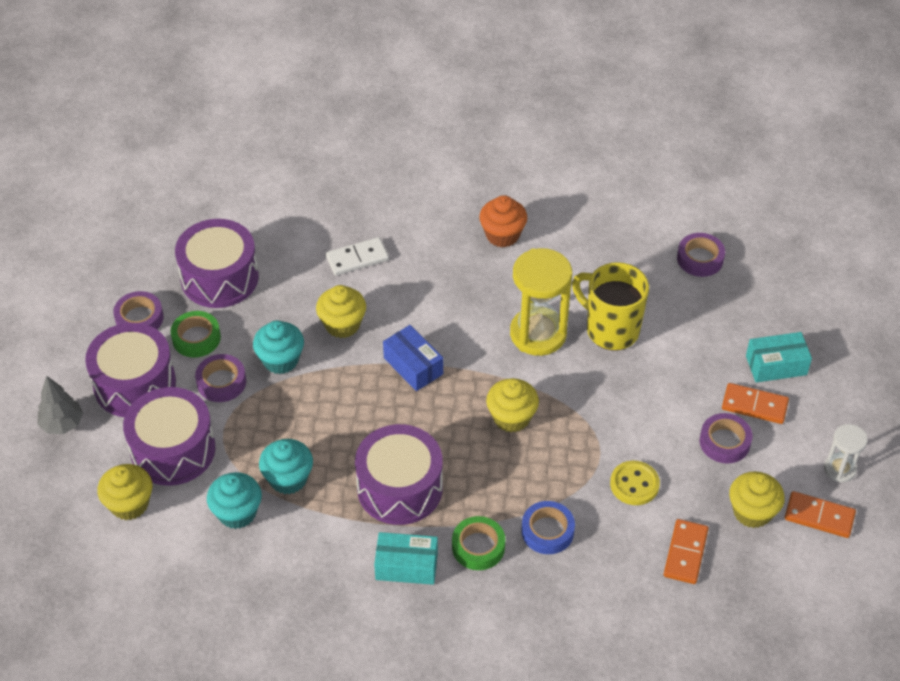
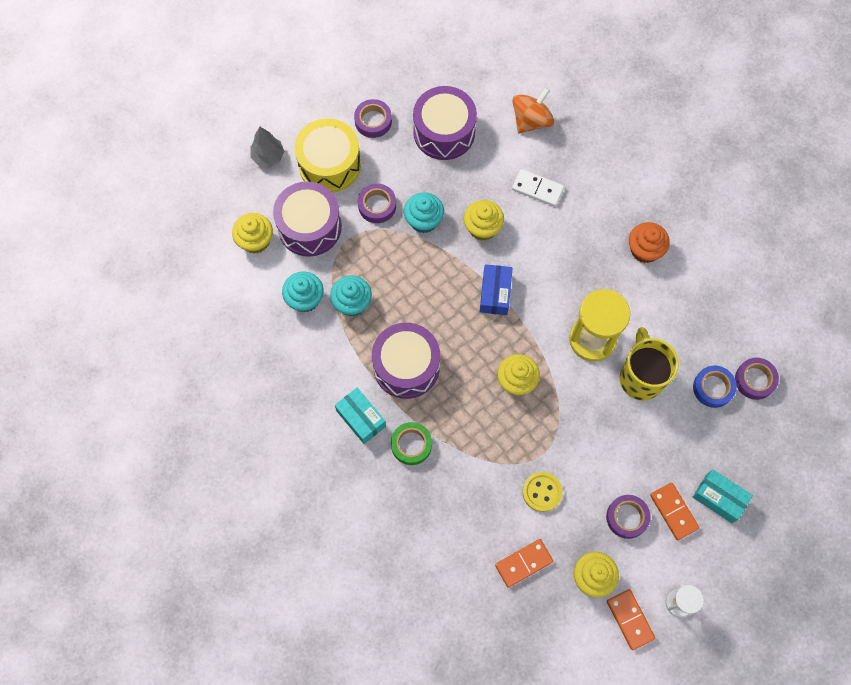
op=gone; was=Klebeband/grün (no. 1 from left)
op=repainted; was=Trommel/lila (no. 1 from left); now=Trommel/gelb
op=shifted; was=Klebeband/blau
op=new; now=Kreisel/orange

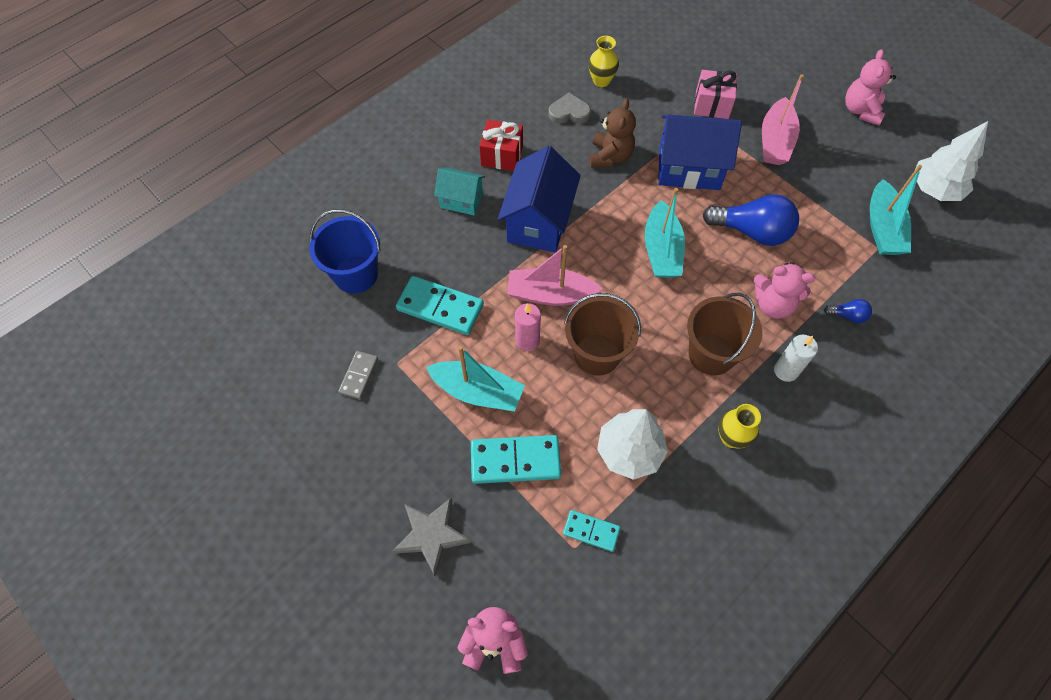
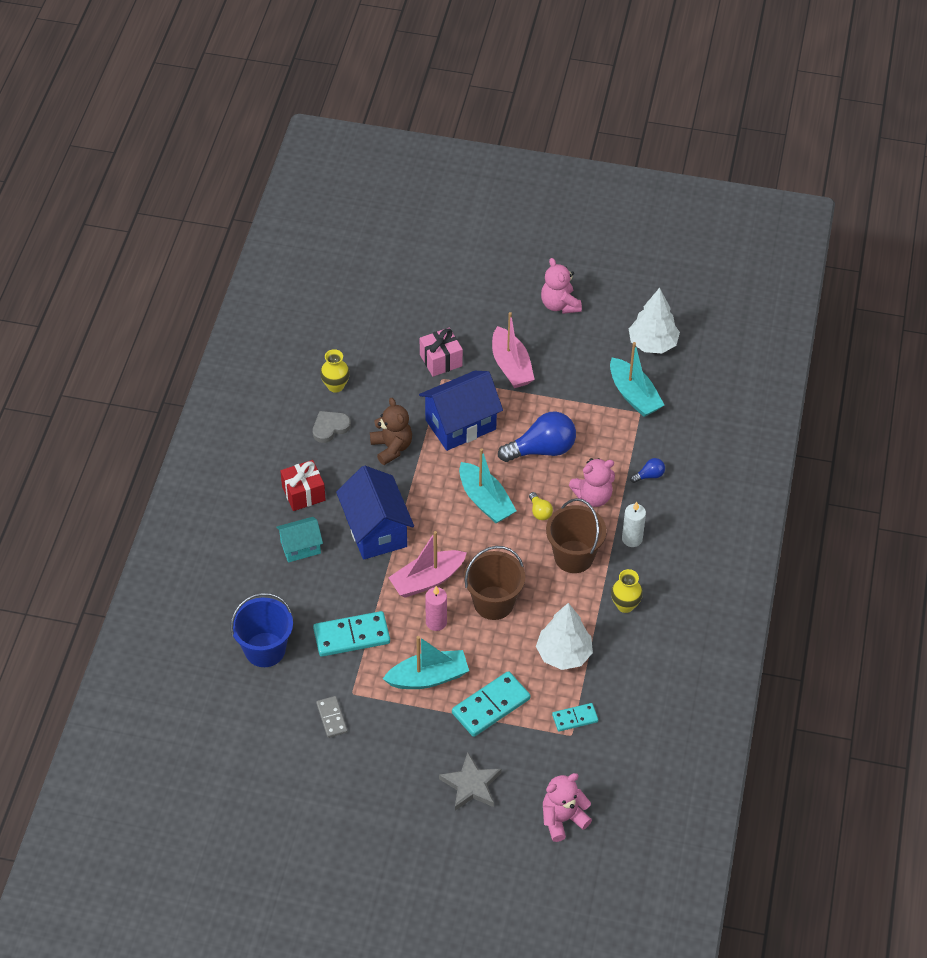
op=new; now=Glühbirne/gelb

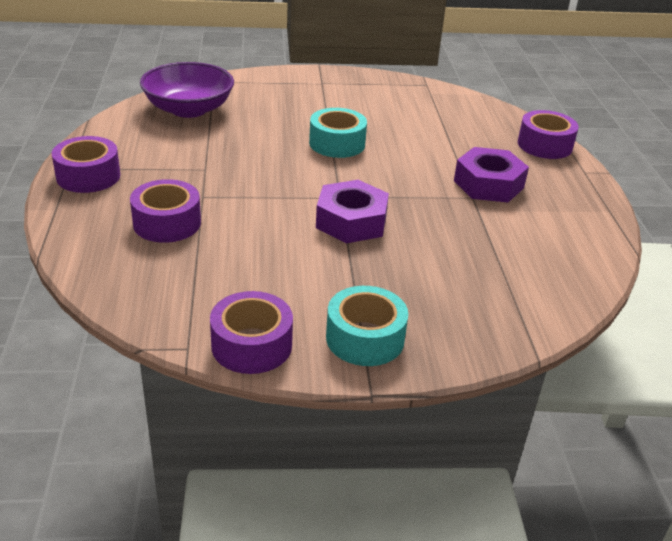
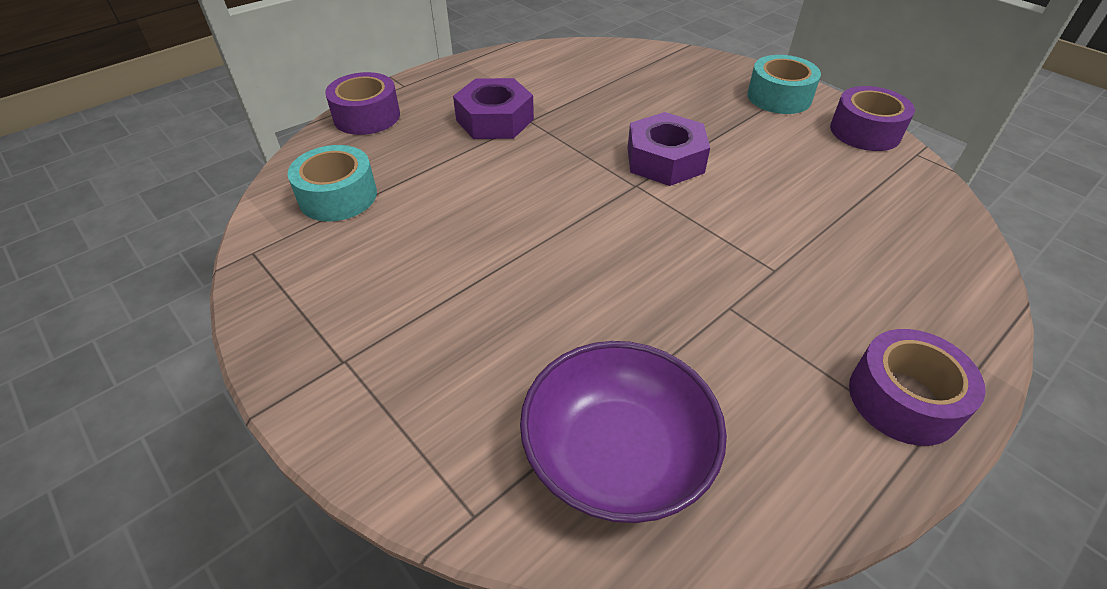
op=shifted; was=Klebeband/türkis (no. 1 from left)
op=gone; was=Klebeband/lila (no. 2 from left)

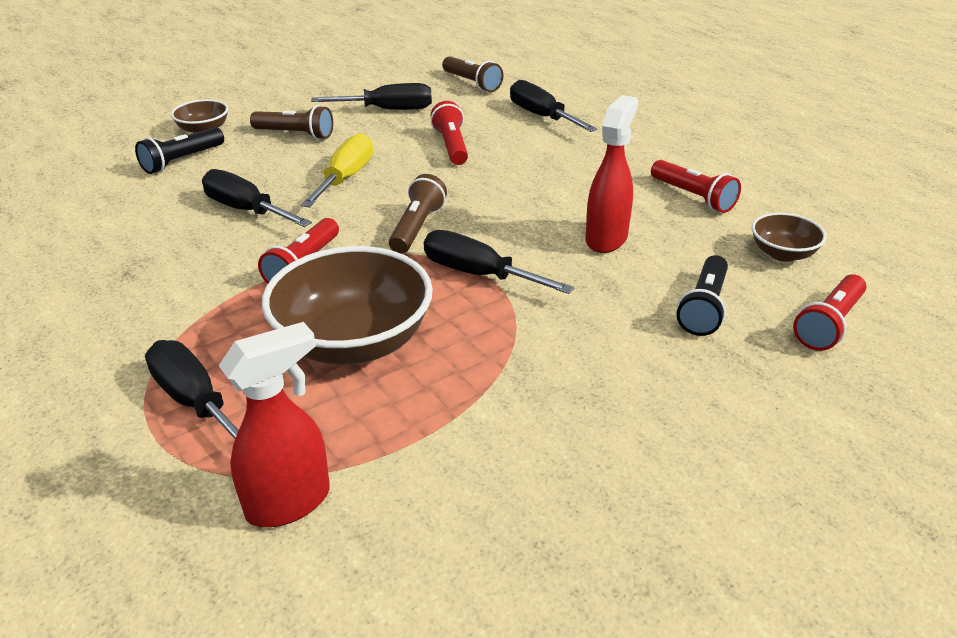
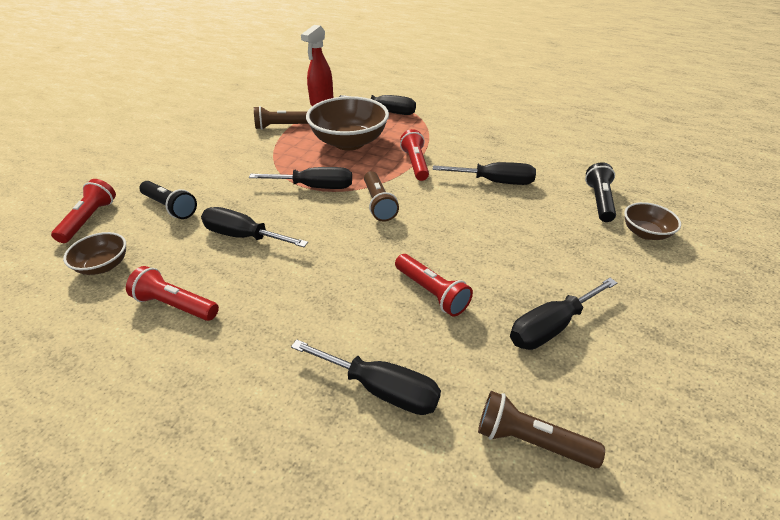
op=swapped; was=Sprühflasche/rot (no. 2 from left); now=Schraubenzieher/schwarz (no. 1 from left)
op=shifted; was=Taschenlampe/braun (no. 1 from left)
op=gone; was=Schraubenzieher/gelb
op=rotated; was=Taschenlampe/schwarz (no. 2 from left in the first image); clockwise=135

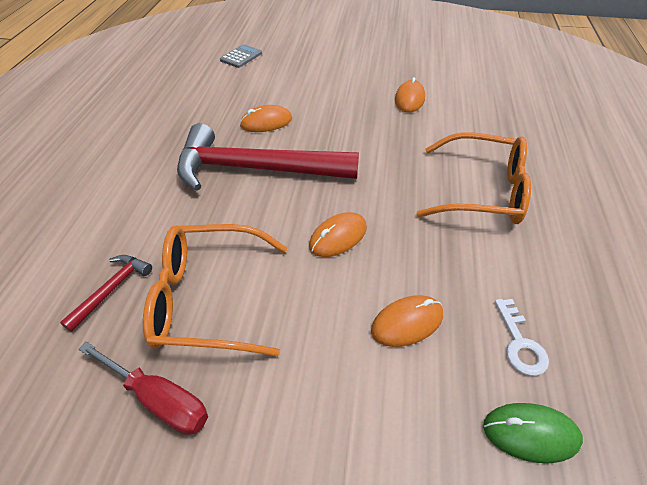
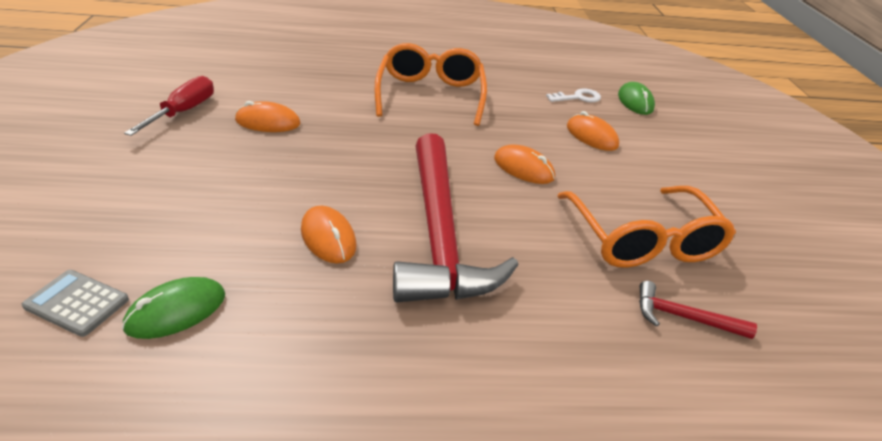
op=shifted; was=Schraubenzieher/rot
op=new; now=Computermaus/grün (no. 1 from left)

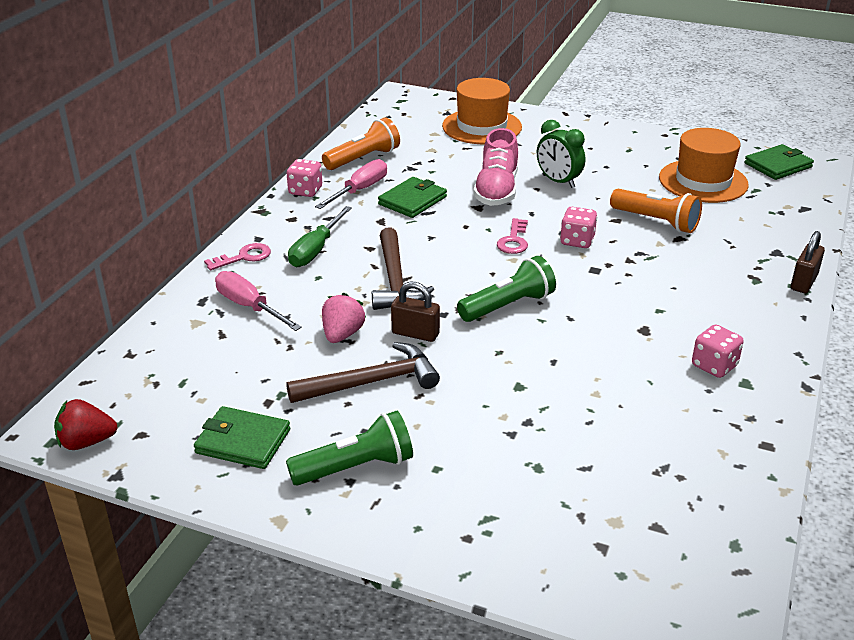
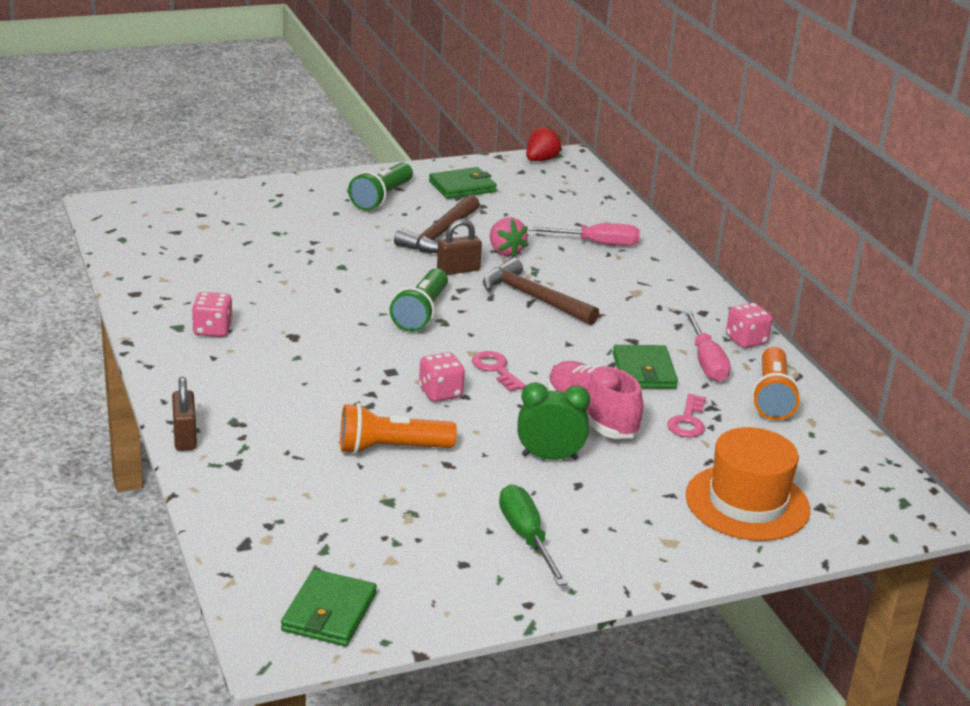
op=gone; was=Hut/orange (no. 2 from left)
op=shifted; was=Schraubenzieher/grün
op=shifted; was=Schlüssel/rosa (no. 1 from left in the first image); now=Schlüssel/rosa (no. 2 from left)

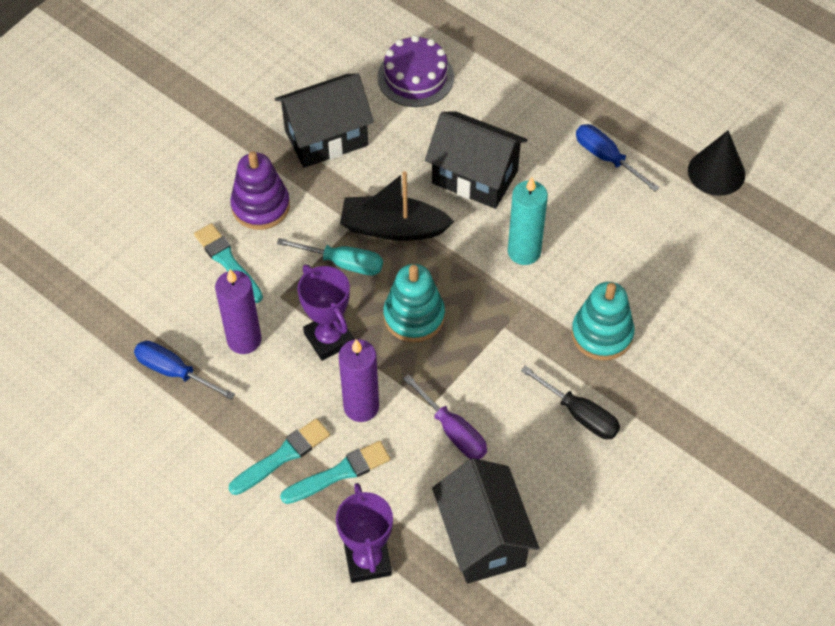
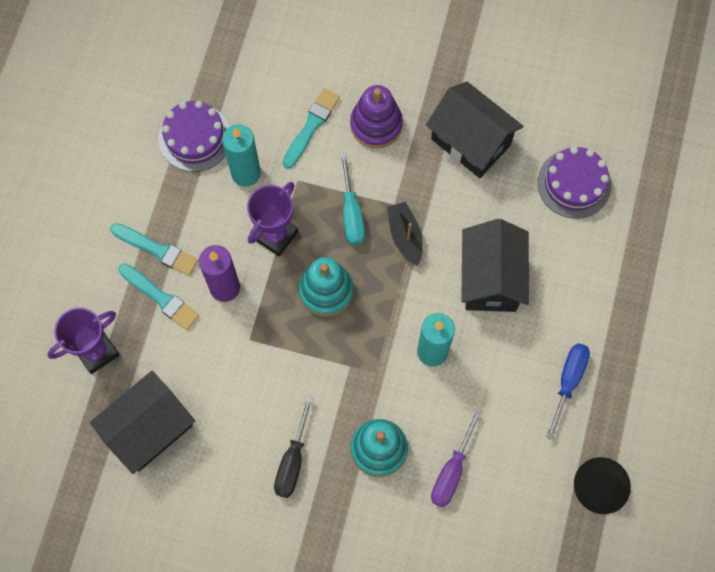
op=scaled; was=Boot/schwarz; ratio=0.67
op=repainted; was=Kerze/lila (no. 1 from left); now=Kerze/türkis (no. 1 from left)
op=swapped; was=Schraubenzieher/blau (no. 1 from left); now=Kuchen/lila (no. 1 from left)
op=shifted; was=Schraubenzieher/lila

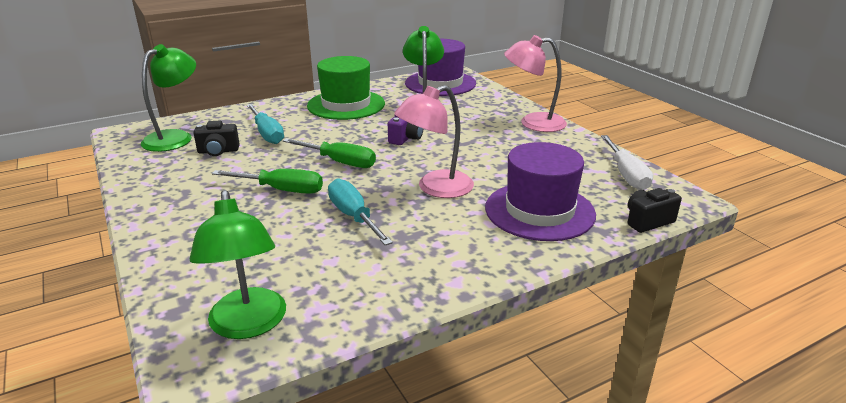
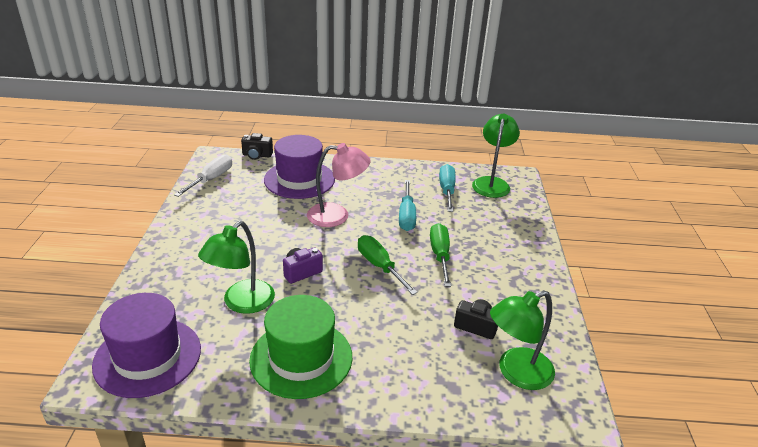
op=gone; was=Lampe/rosa (no. 2 from left)
op=shifted; was=Schraubenzieher/türkis (no. 1 from left in the first image); now=Schraubenzieher/türkis (no. 2 from left)
op=rotated; was=Schraubenzieher/grün (no. 1 from left in the first image); clockwise=45

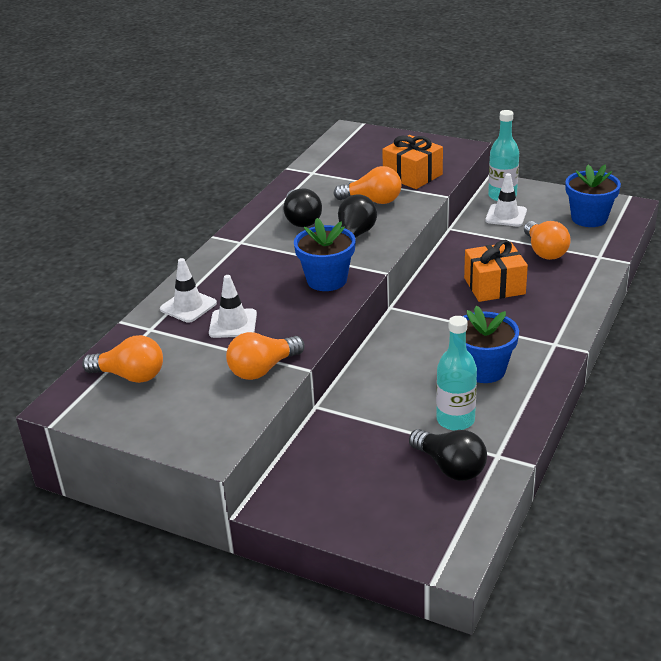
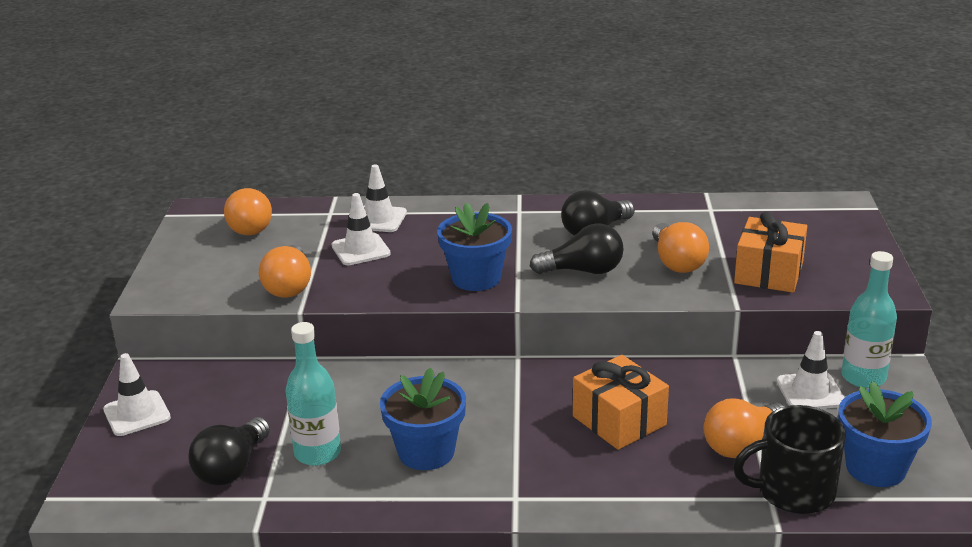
op=rotated; was=Glühbirne/orange (no. 2 from left); clockwise=-120
op=new; now=Leitkegel/weiß (no. 1 from left)
op=new; now=Tasse/schwarz

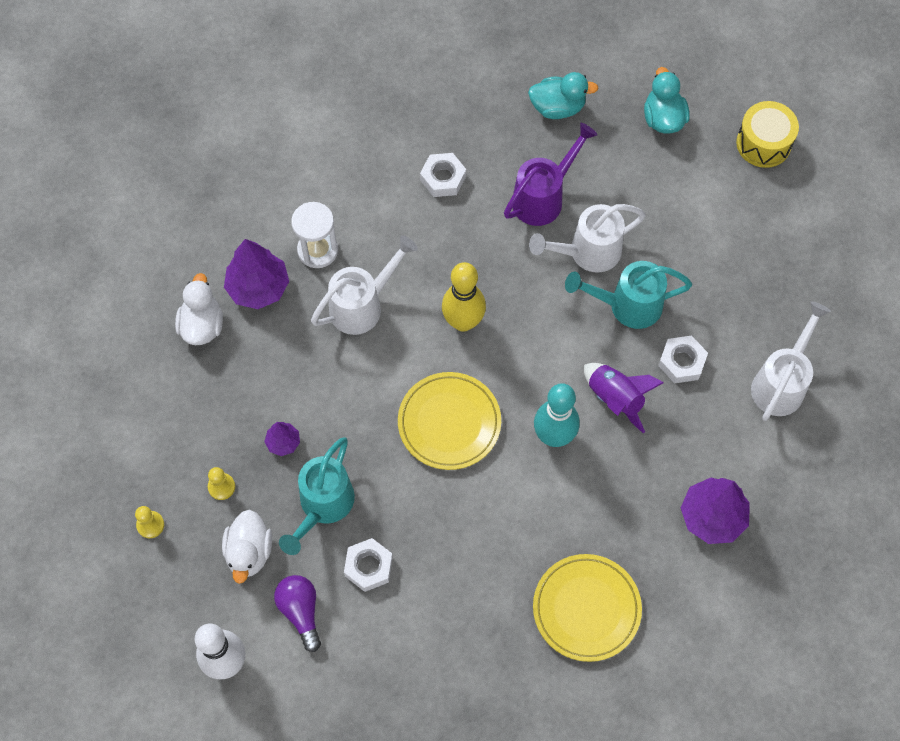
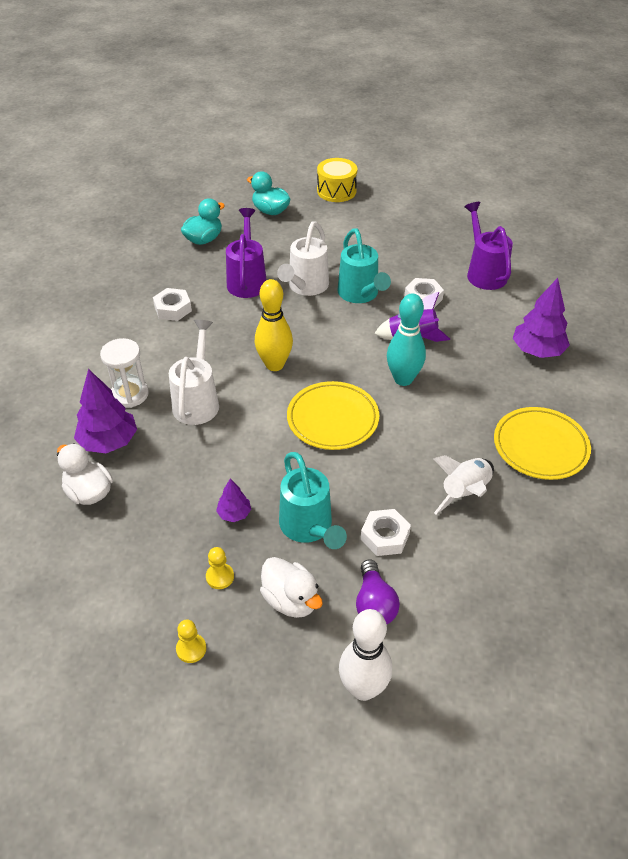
op=rotated; was=Gießkanne/türkis (no. 2 from left); clockwise=-60
op=repainted; was=Gießkanne/weiß (no. 3 from left); now=Gießkanne/lila (no. 2 from left)
op=rotated; was=Glühbirne/lila; clockwise=-120
op=new; now=Rakete/weiß

